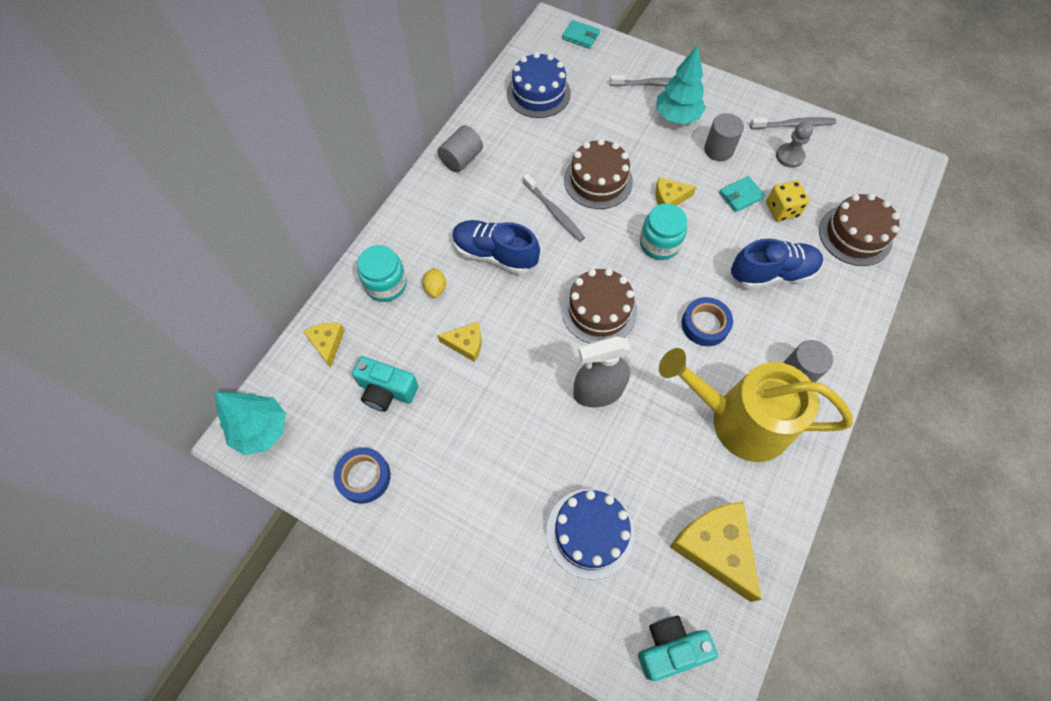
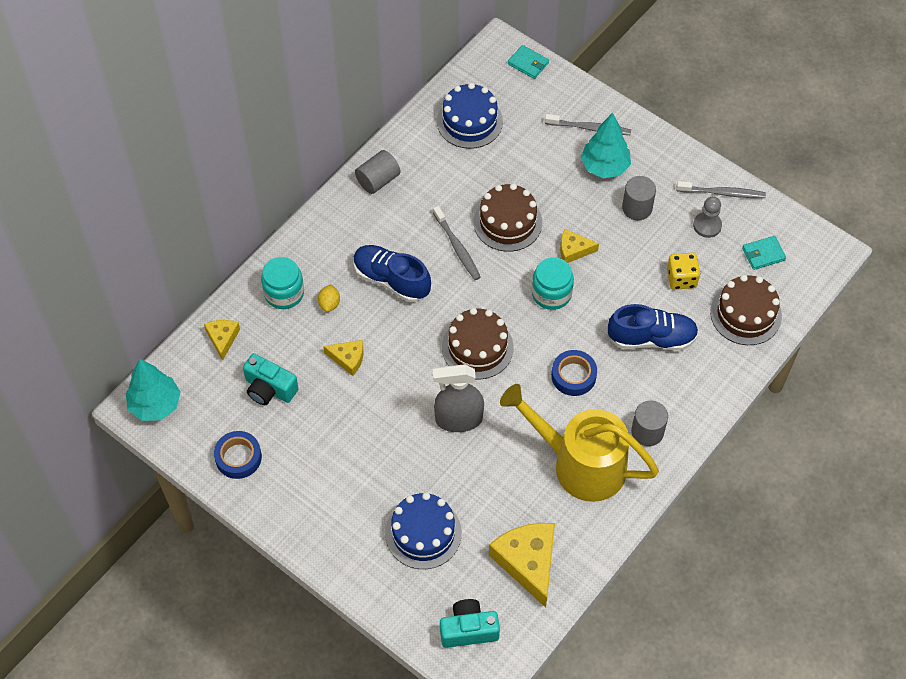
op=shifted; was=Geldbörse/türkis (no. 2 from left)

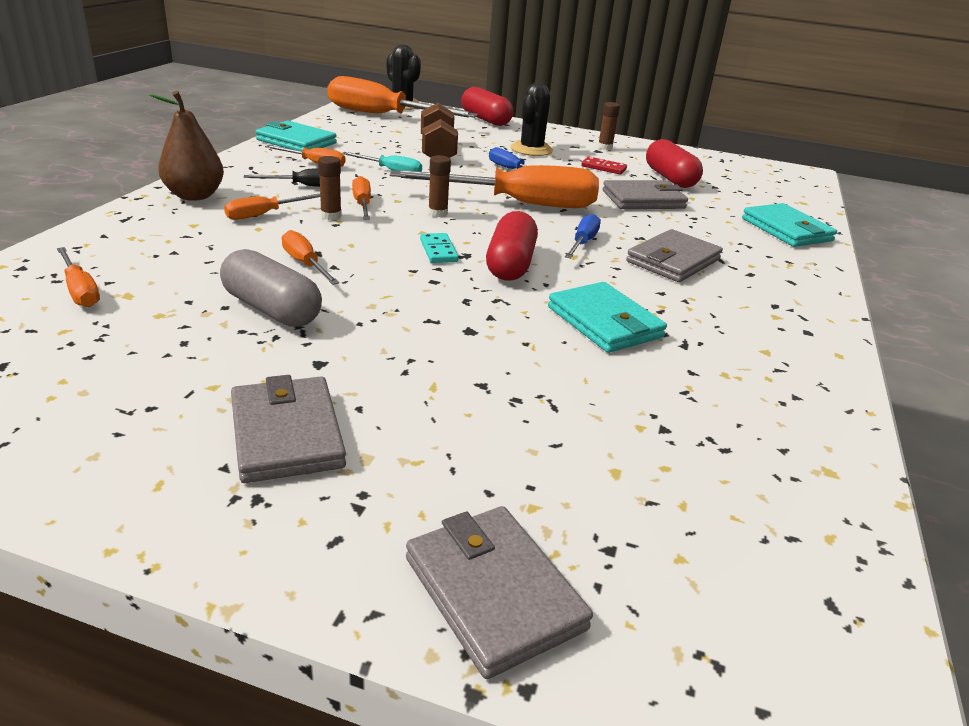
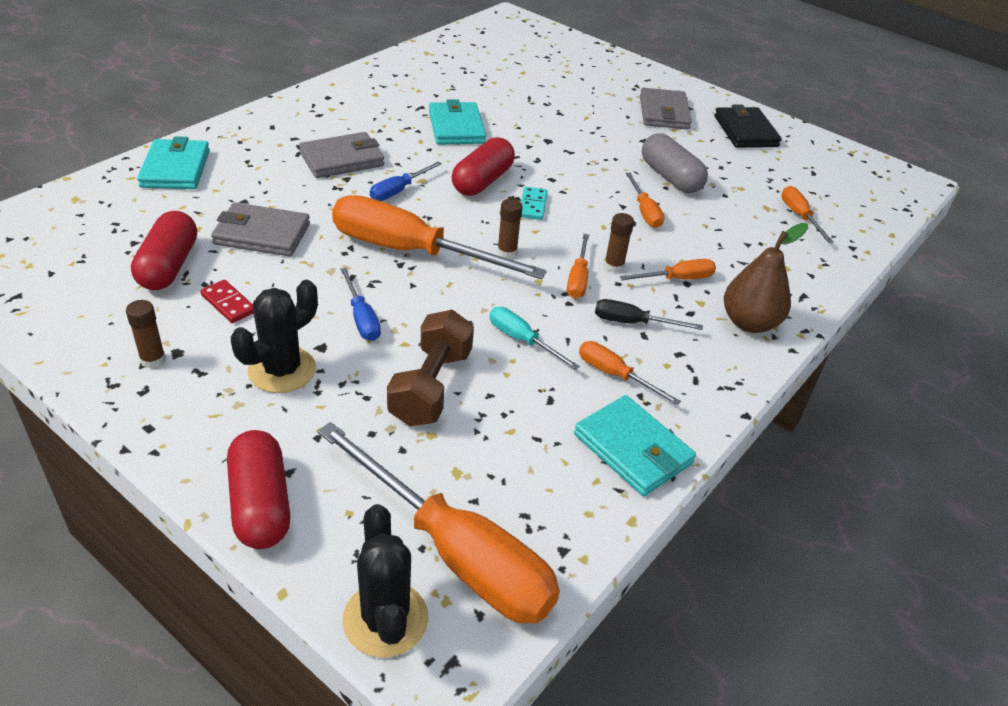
op=gone; was=Geldbörse/grau (no. 2 from left)
op=new; now=Geldbörse/schwarz

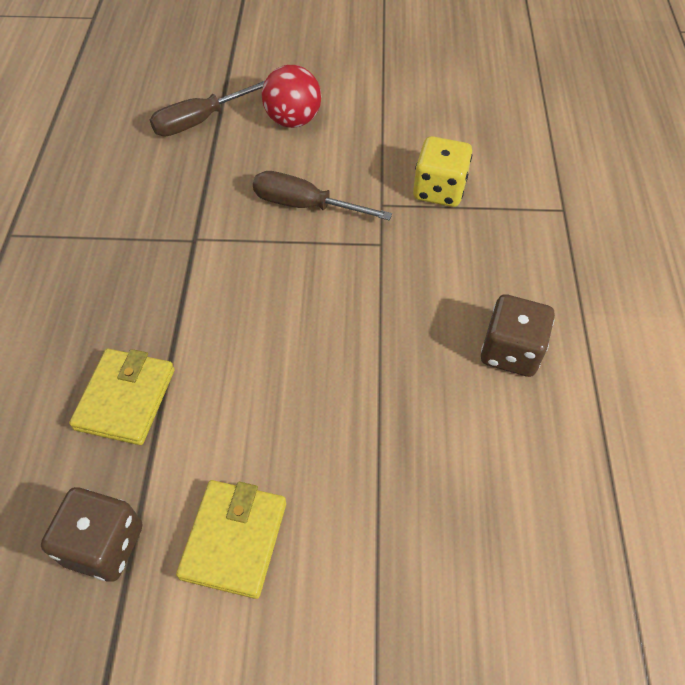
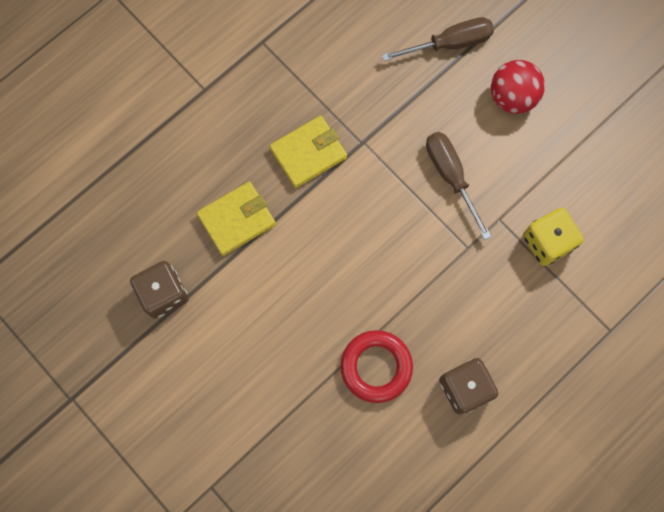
op=rotated; was=Schraubenzieher/braun (no. 1 from left); clockwise=150
op=shifted; was=Geldbörse/gelb (no. 2 from left)
op=new; now=Ring/rot

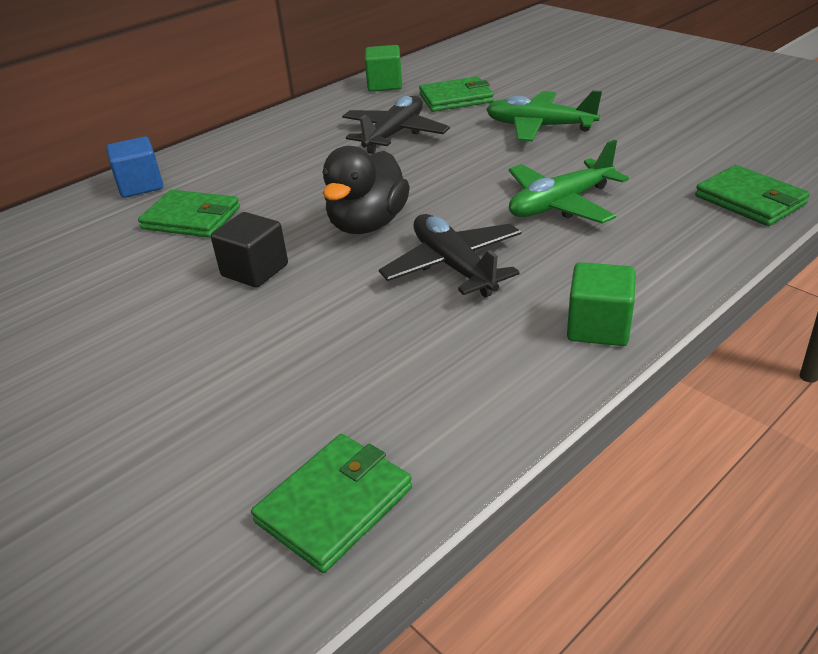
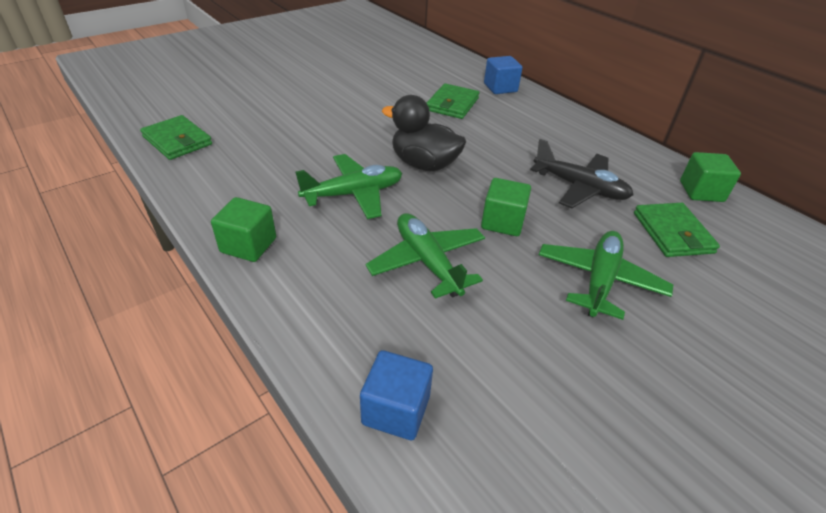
op=swapped; was=Geldbörse/grün (no. 4 from left); now=Kubus/blau (no. 1 from left)
op=gone; was=Kubus/schwarz
op=repainted; was=Flugzeug/schwarz (no. 2 from left); now=Flugzeug/grün (no. 1 from left)
op=new; now=Kubus/grün (no. 2 from left)

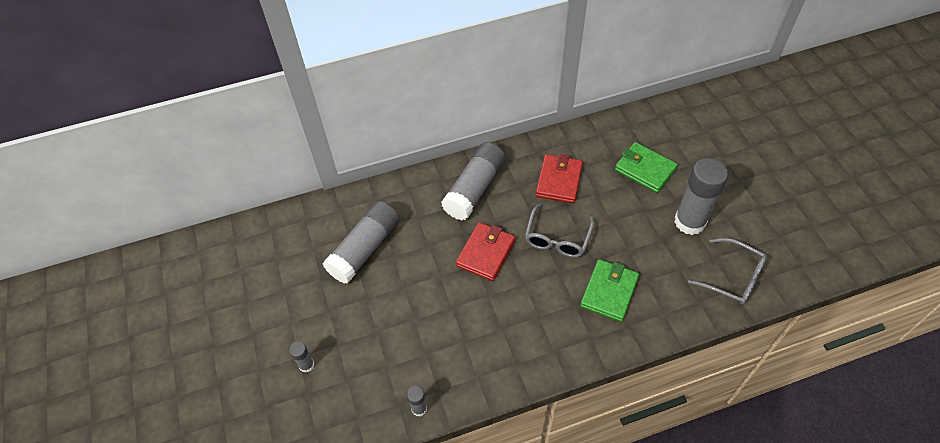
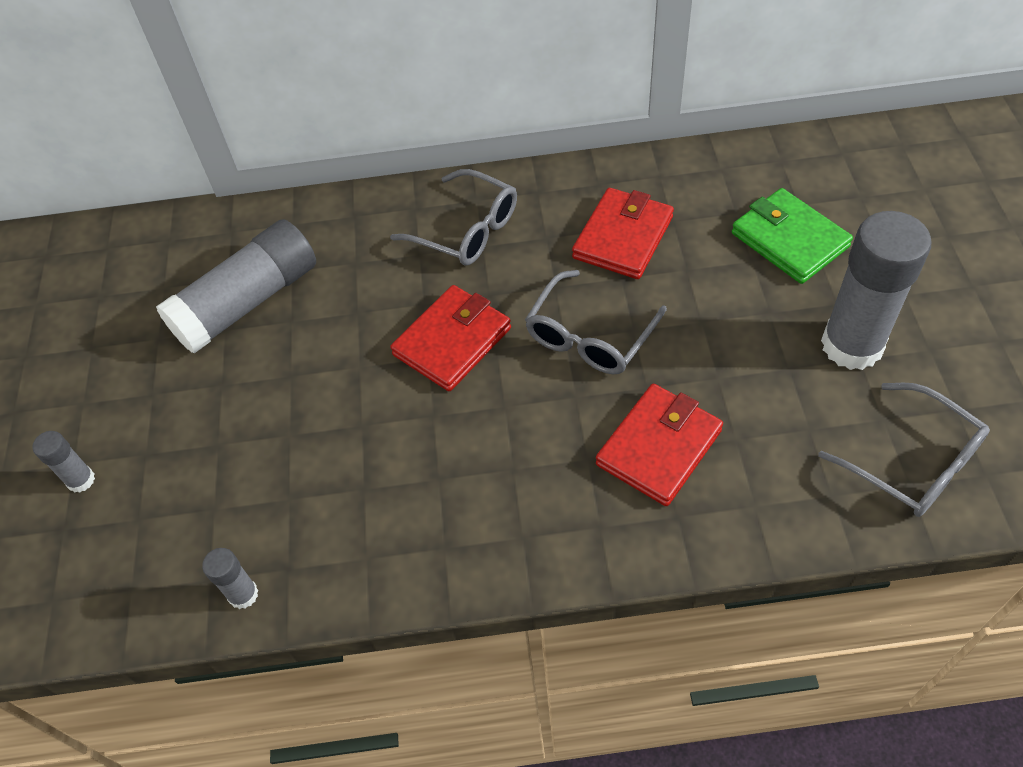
op=swapped; was=Klebestift/grau (no. 4 from left); now=Brille/grau (no. 1 from left)
op=repainted; was=Geldbörse/grün (no. 1 from left); now=Geldbörse/rot (no. 3 from left)

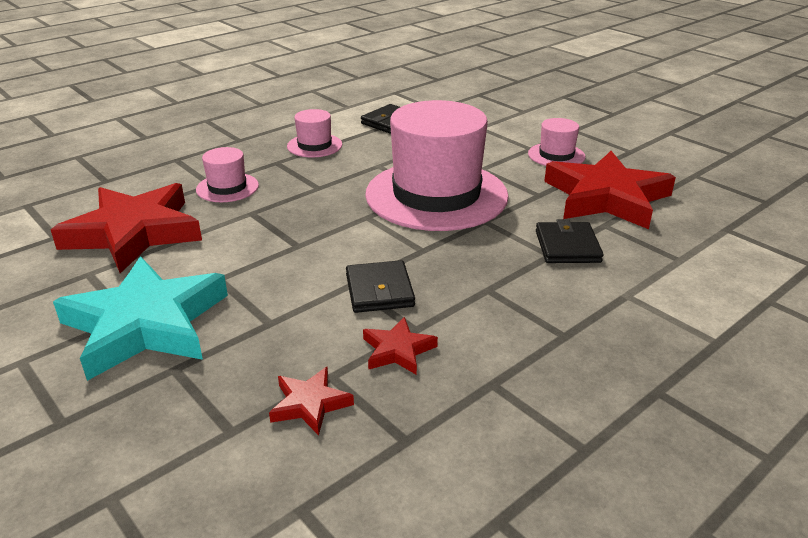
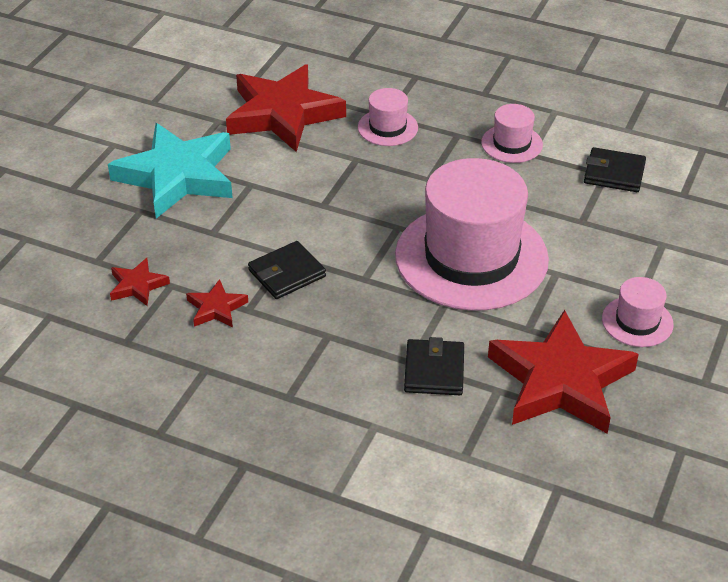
op=rotated; was=Geldbörse/schwarz (no. 3 from left in the first image); clockwise=-60

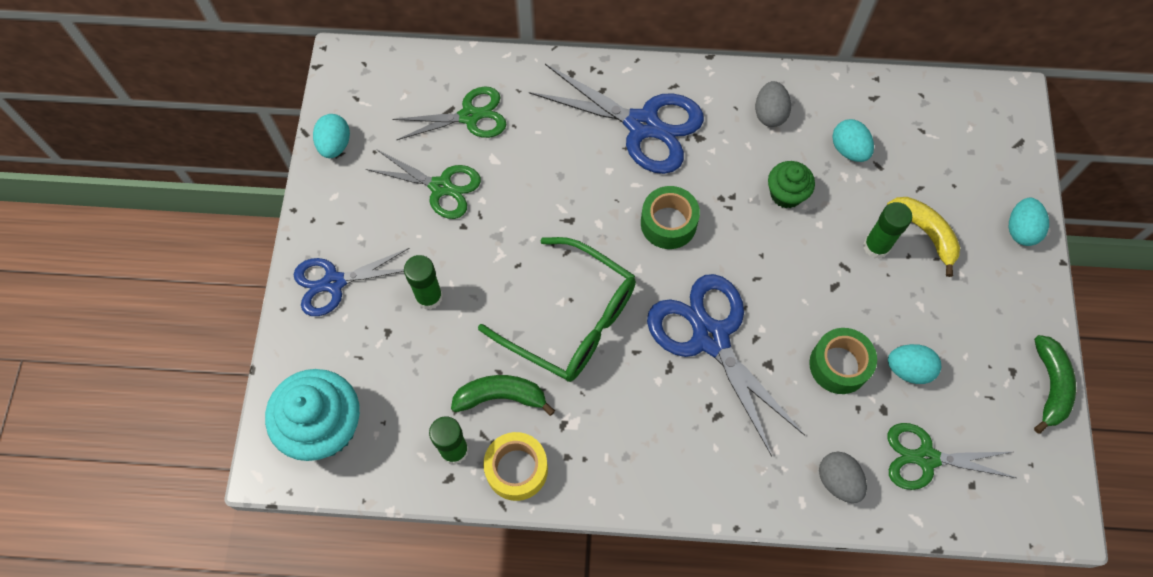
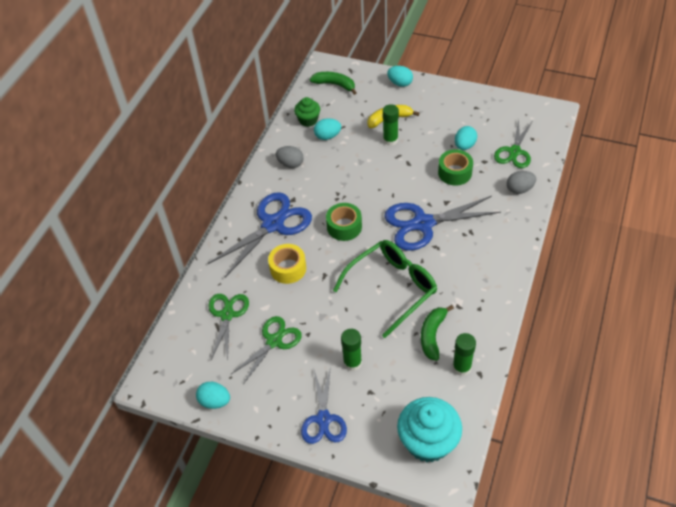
op=shifted; was=Muffin/grün
op=shifted; was=Banane/grün (no. 2 from left in the first image); now=Banane/grün (no. 1 from left)
op=shifted; was=Klebeband/gelb

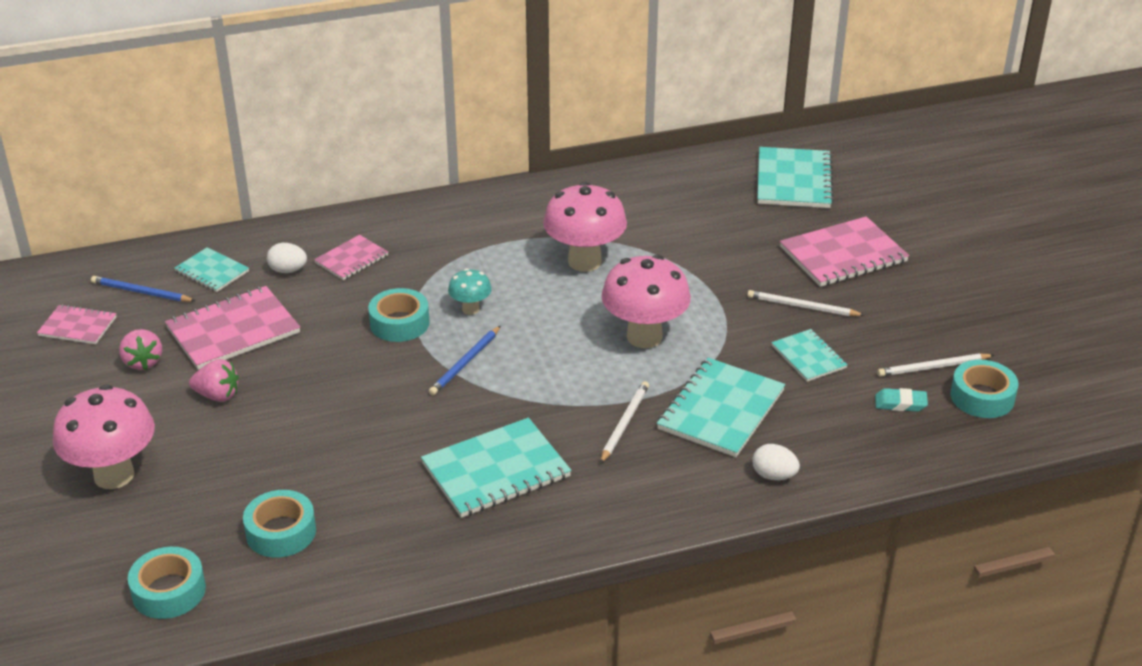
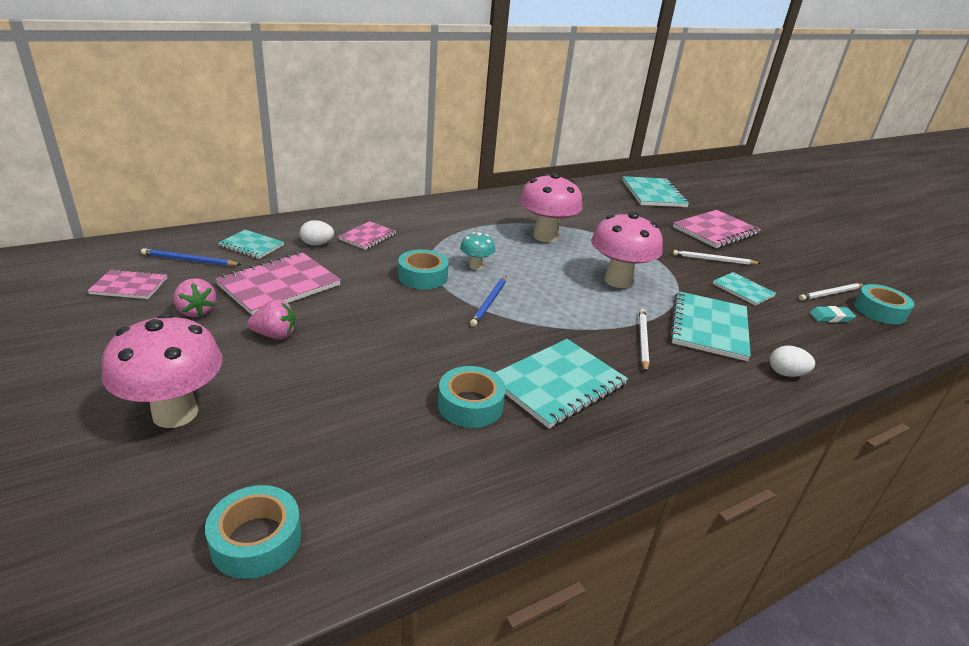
op=shifted; was=Klebeband/türkis (no. 2 from left in the first image); now=Klebeband/türkis (no. 3 from left)

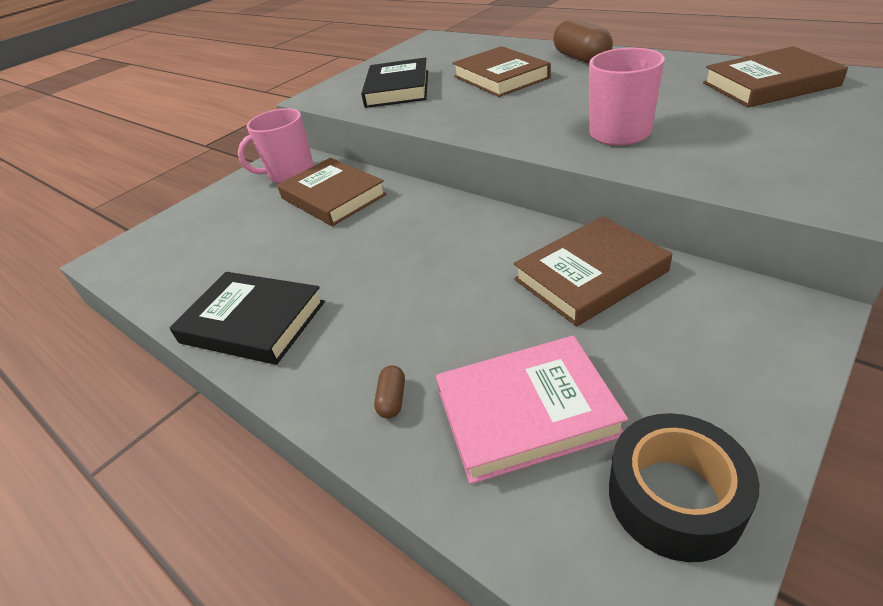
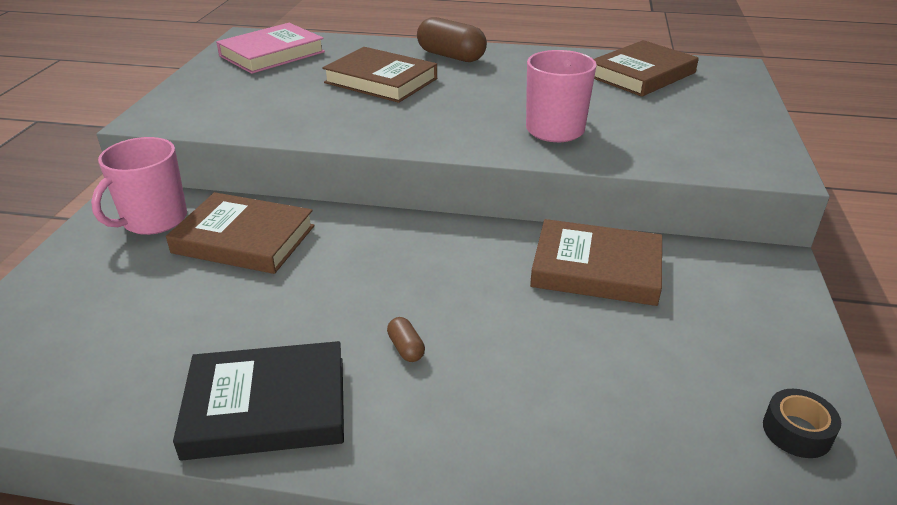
op=gone; was=Buch/schwarz (no. 2 from left)
op=rotated; was=Buch/braun (no. 3 from left); clockwise=75
op=shifted; was=Buch/rosa
op=shifted; was=Kapsel/braun (no. 1 from left)
op=scaled; was=Klebeband/schwarz; ratio=0.59

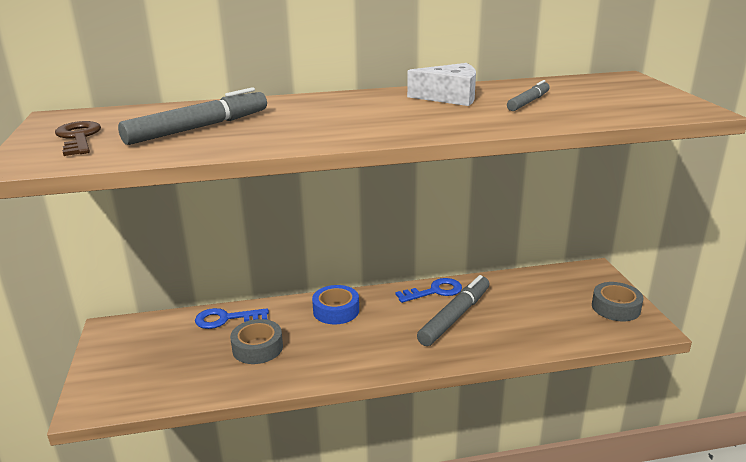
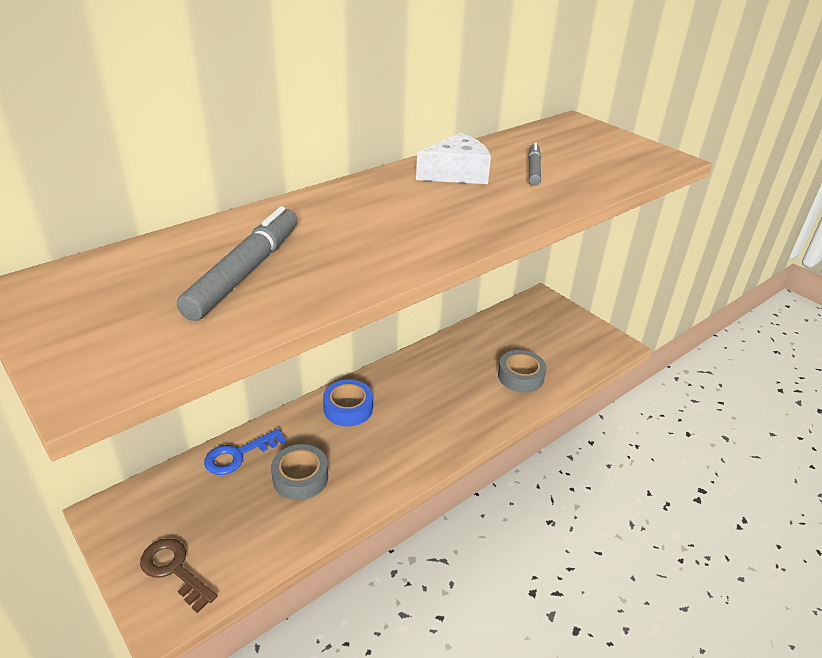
op=shifted; was=Schlüssel/braun
op=gone; was=Filzstift/grau (no. 2 from left)
op=gone; was=Schlüssel/blau (no. 2 from left)
op=shifted; was=Klebeband/grau (no. 2 from left)

